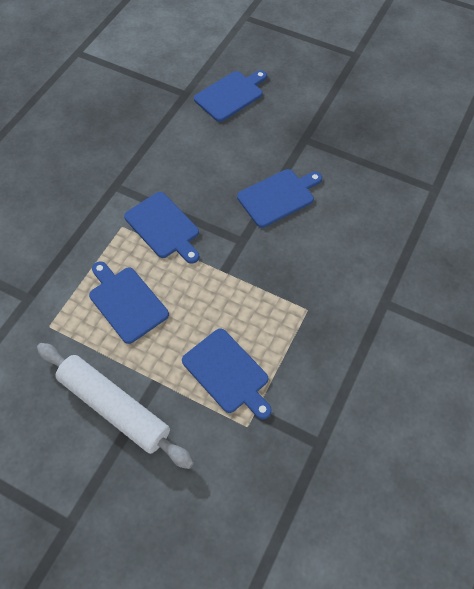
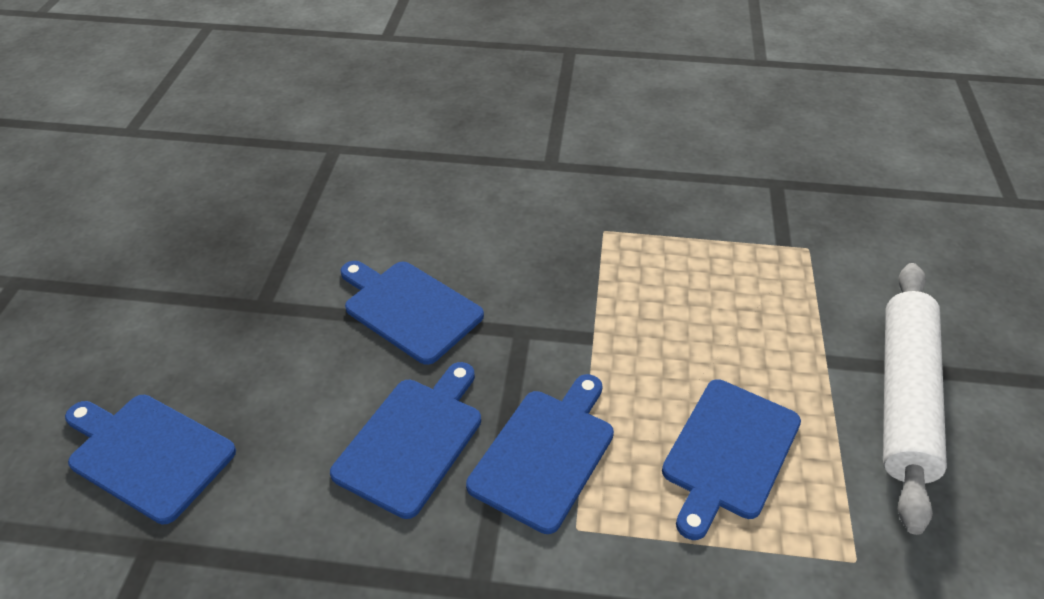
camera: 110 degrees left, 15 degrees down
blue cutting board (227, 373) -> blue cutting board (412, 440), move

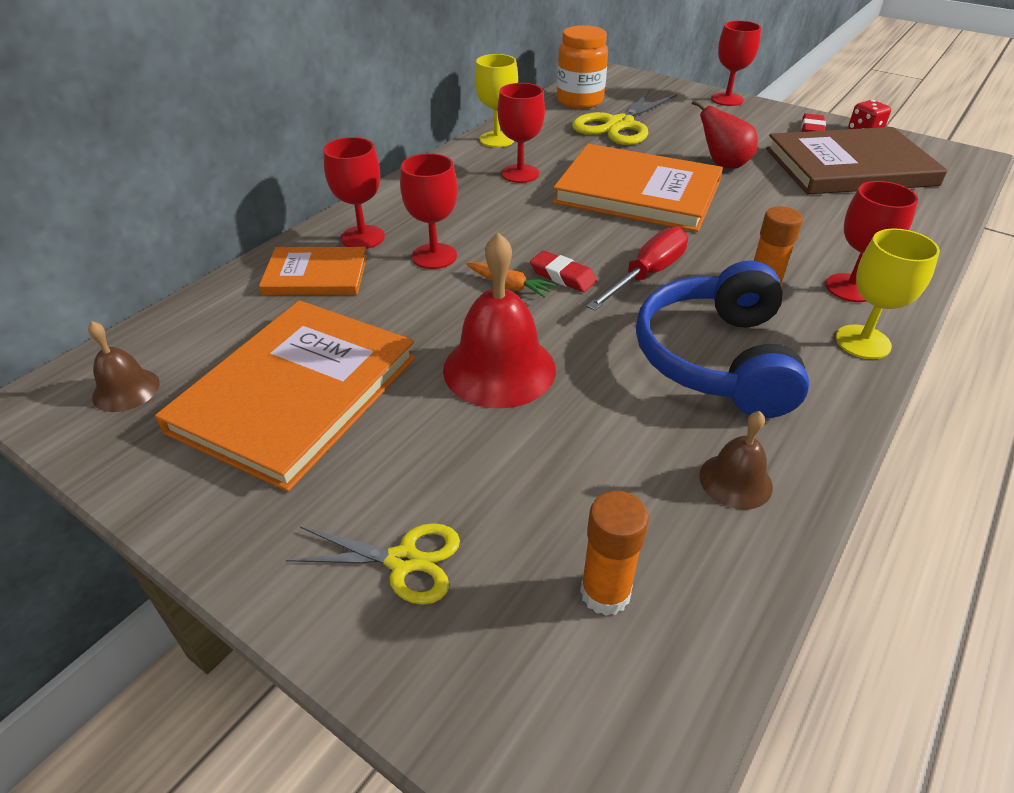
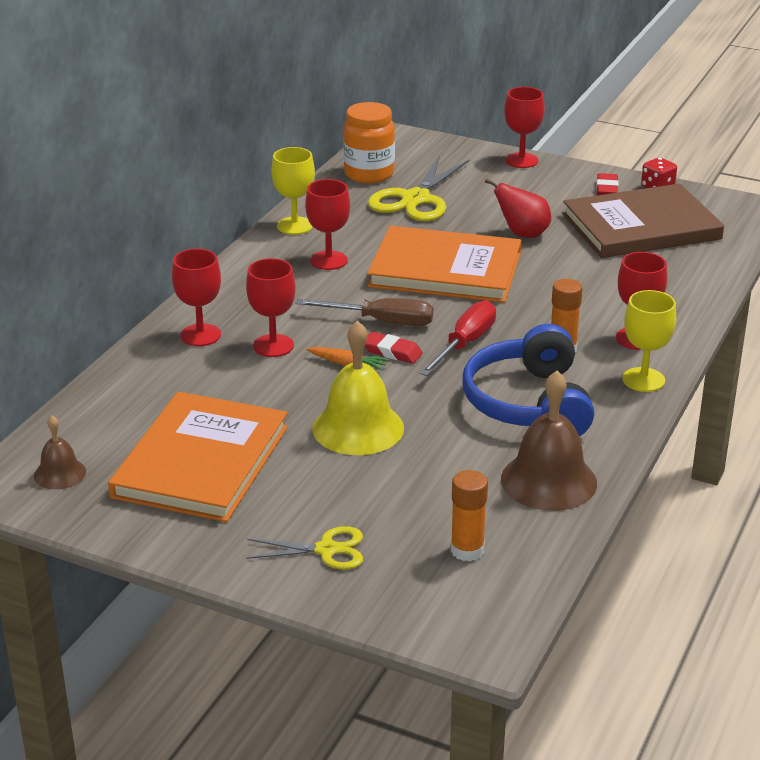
camera: 10 degrees left, 10 degrees down
orange book (316, 275) -> none
none -> brown screwdriver (381, 322)
red bell (499, 369) -> yellow bell (358, 428)
brown bell (735, 480) -> brown bell (548, 481), x1.85

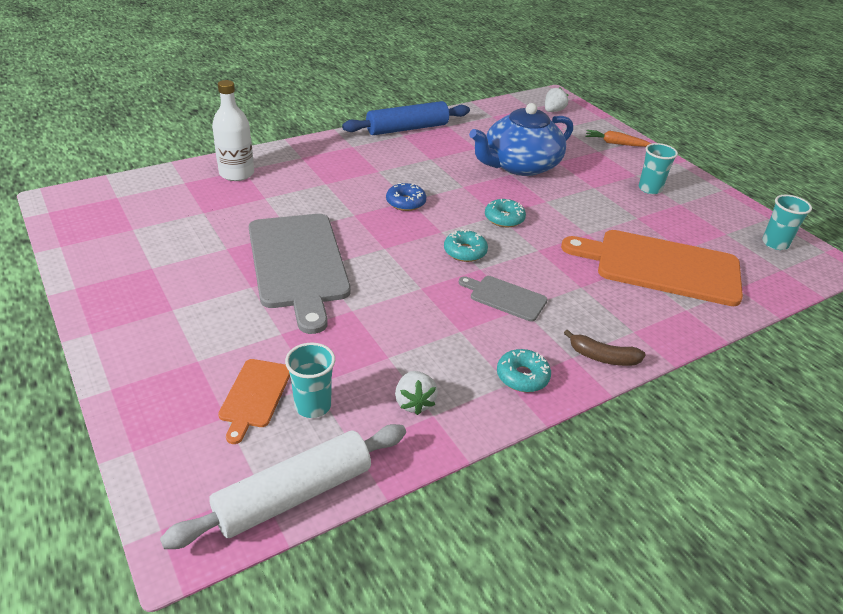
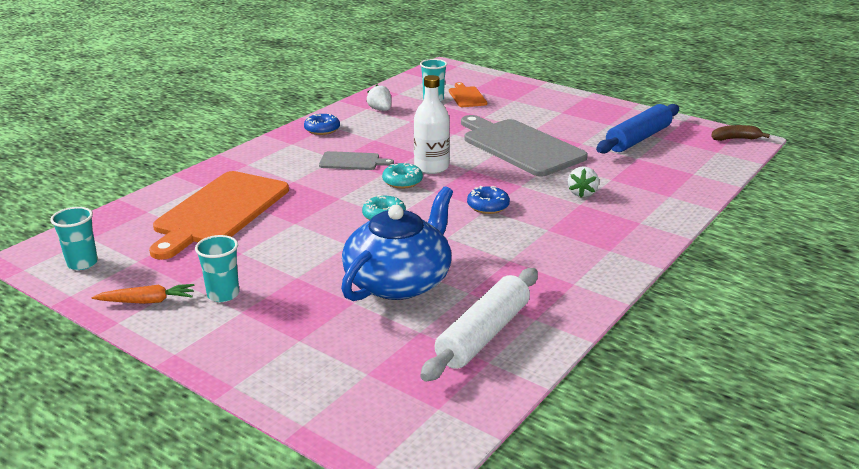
camera: 160 degrees right, 10 degrees down
white rolling pin (294, 495) -> white rolling pin (483, 334), move
white bottle (236, 173) -> white bottle (431, 167), move
blue rolling pin (407, 129) -> blue rolling pin (638, 139), move
white strawberry (553, 111) -> white strawberry (582, 193), move
brown banana (603, 357) -> brown banana (735, 139), move
orange carrot (615, 143) -> orange carrot (147, 301), move
turquoise donut (522, 376) -> blue donut (322, 129)
orange cutting board (661, 266) -> orange cutting board (219, 211), 120 degrees clockwise

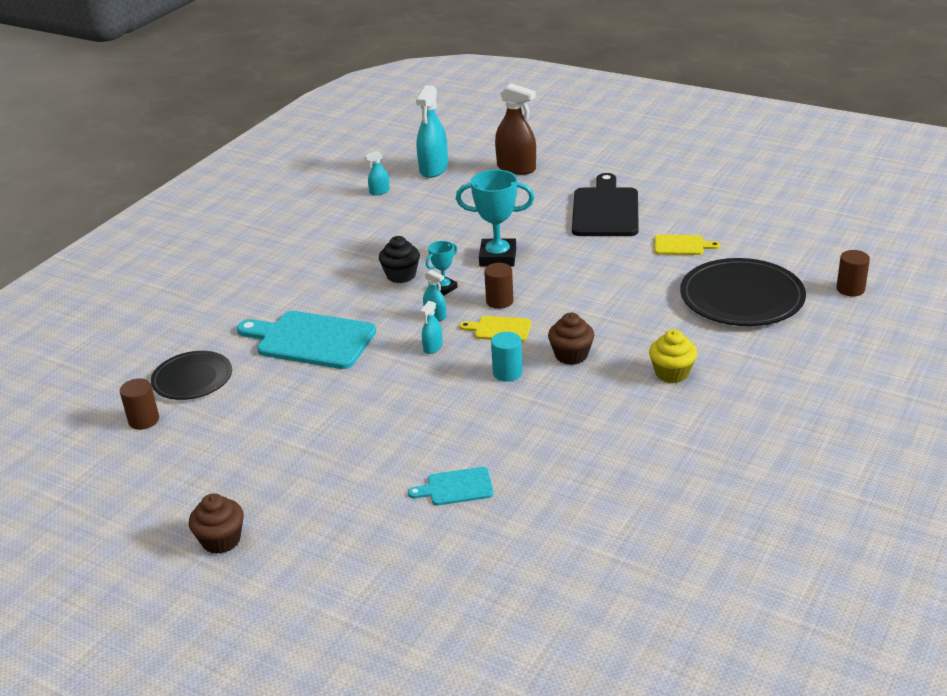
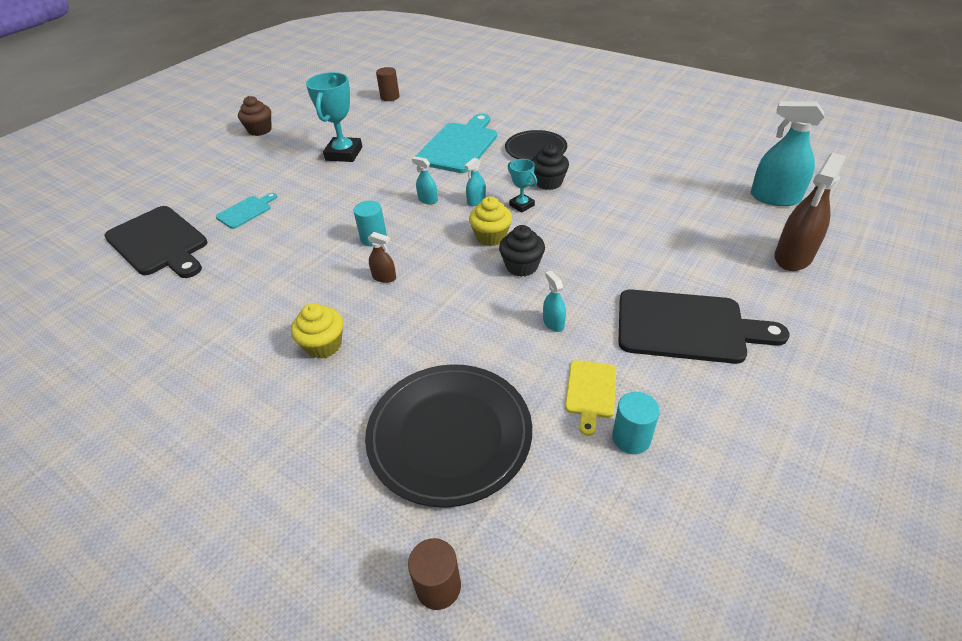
camera: 95 degrees right, 10 degrees up
yellow cutting board (499, 329) -> none
none -> black cutting board (159, 243)
none -> black cupcake (521, 266)
none -> turquoise cylinder (631, 438)
black plate (192, 379) -> black plate (535, 149), move
turquoise spray bottle (379, 192) -> turquoise spray bottle (553, 323), move
turquoise trophy (498, 257) -> turquoise trophy (344, 154), move
brown cylinder (499, 301) -> yellow cupcake (491, 237)
brown cupcake (571, 355) -> brown spray bottle (384, 277)
turquoise cutting board (456, 487) -> turquoise cutting board (246, 211), 45 degrees clockwise

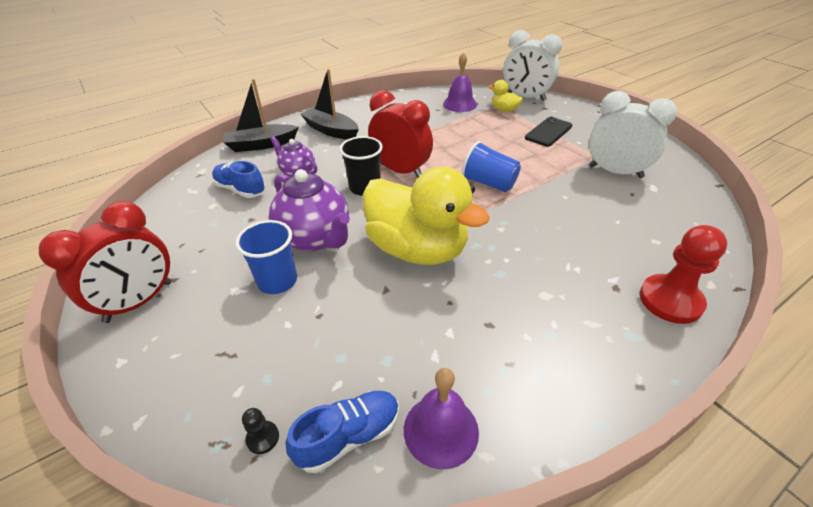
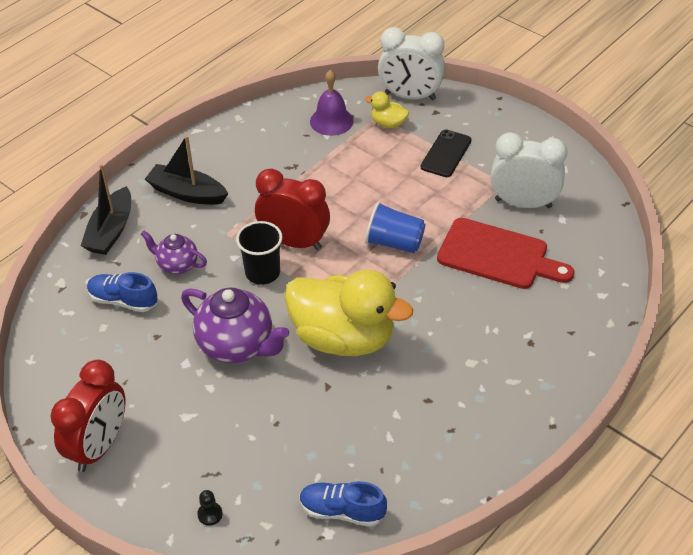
camera: 15 degrees left, 5 degrees up
blue cup (277, 281) -> none
purple bell (441, 430) -> none
red pawn (670, 300) -> none
none -> red cutting board (497, 255)
black pawn (263, 438) -> black pawn (210, 514), move
black boat (261, 145) -> black boat (111, 231), 45 degrees counterclockwise
blue shoe (349, 436) -> blue shoe (342, 511), 120 degrees counterclockwise

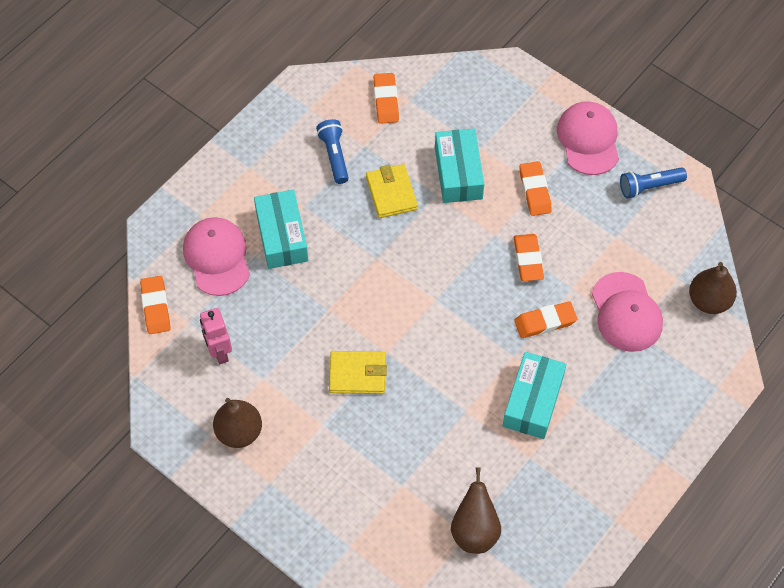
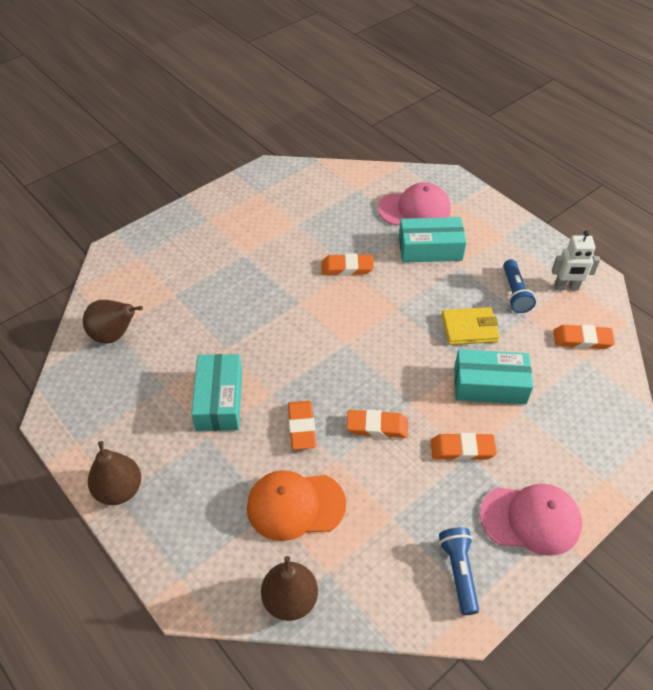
camera: 100 degrees right, 10 degrees down
pink robot (219, 352) -> none
yellow wallet (357, 374) -> none
none -> white robot (566, 287)
orange eraser (156, 307) -> orange eraser (347, 268), move
brown pear (239, 432) -> brown pear (119, 490), move
pink cap (626, 312) -> orange cap (295, 505)
blue flashlight (334, 156) -> blue flashlight (515, 293), 90 degrees clockwise
turquoise box (533, 401) -> turquoise box (219, 400), 60 degrees clockwise

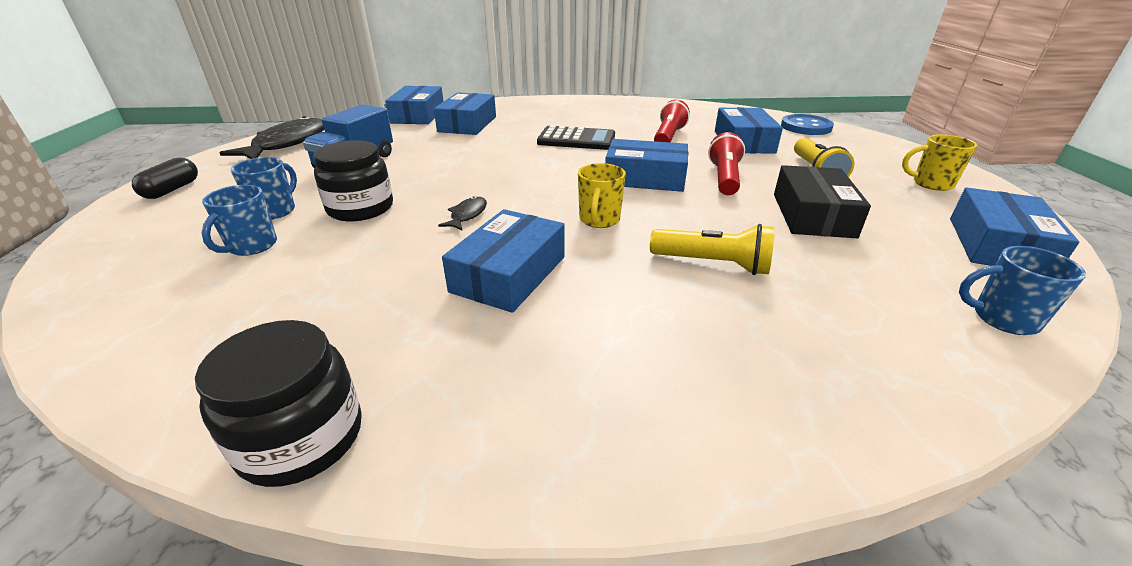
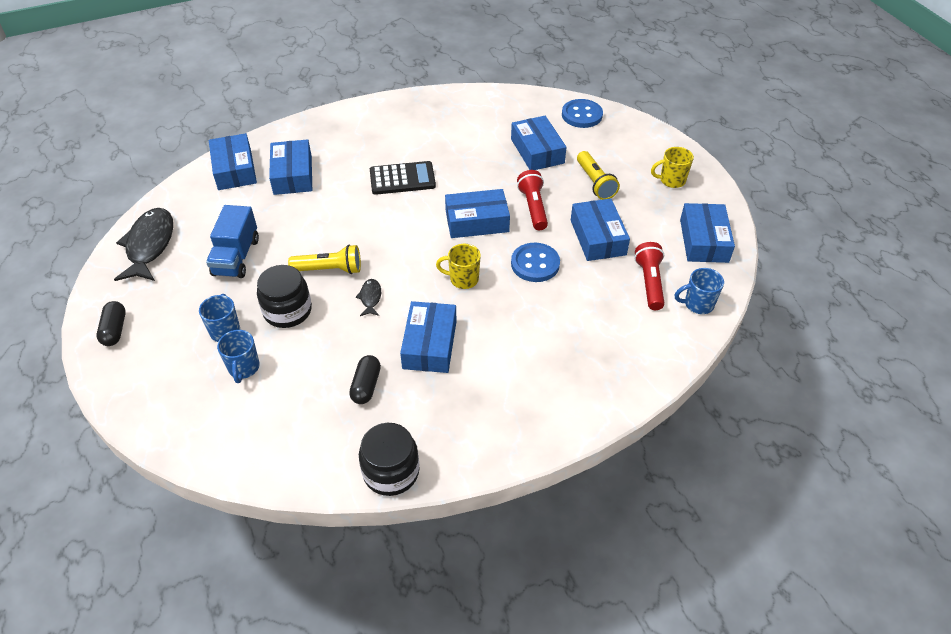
camera: 20 degrees left, 15 degrees up
none -> black capsule (366, 386)
none -> blue button (535, 264)
yellow flashlight (713, 264) -> yellow flashlight (329, 269), move
red flashlight (668, 137) -> red flashlight (649, 282), move
black box (812, 215) -> blue box (598, 237)
yellow mug (599, 220) -> yellow mug (463, 279), 105 degrees clockwise

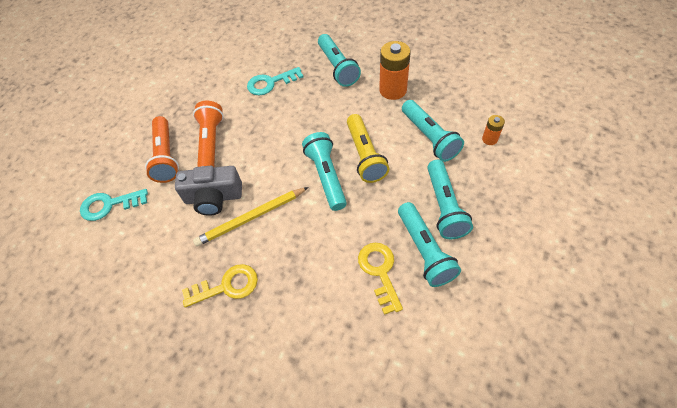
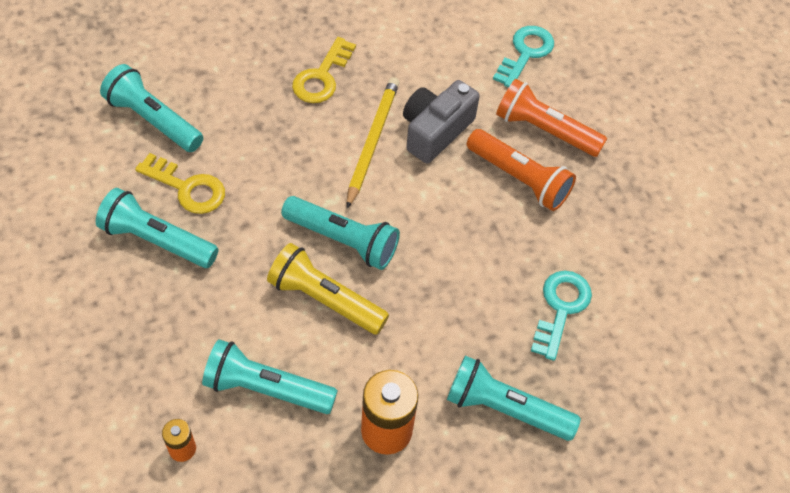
camera: 125 degrees right, 0 degrees up
turquoise flashlight (444, 206) -> turquoise flashlight (153, 120), move

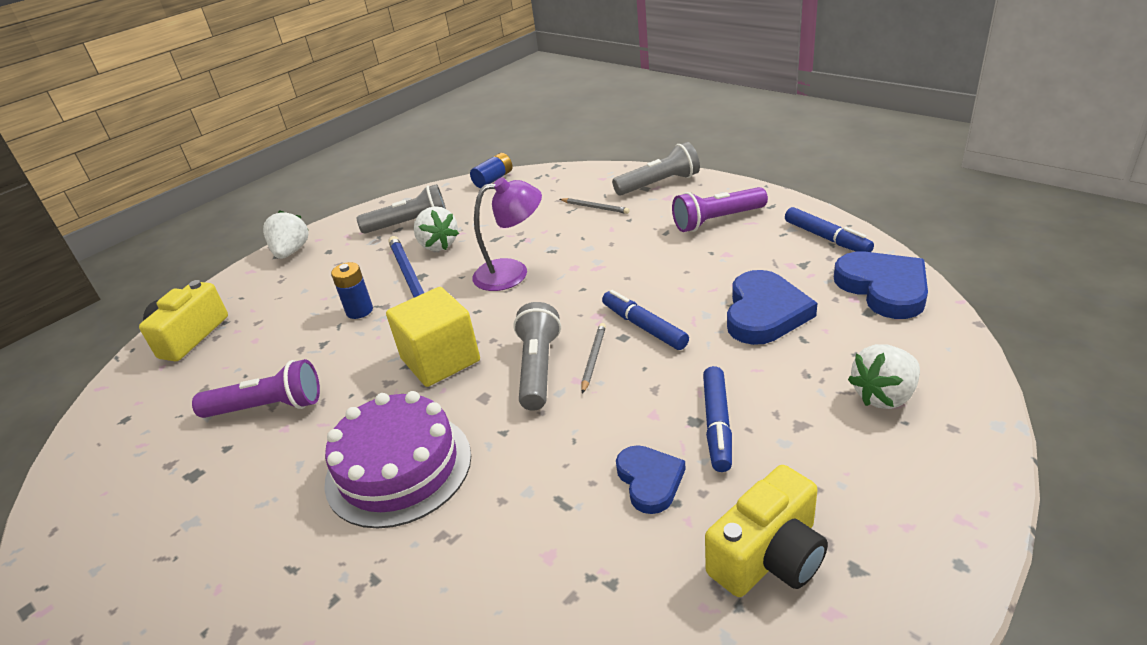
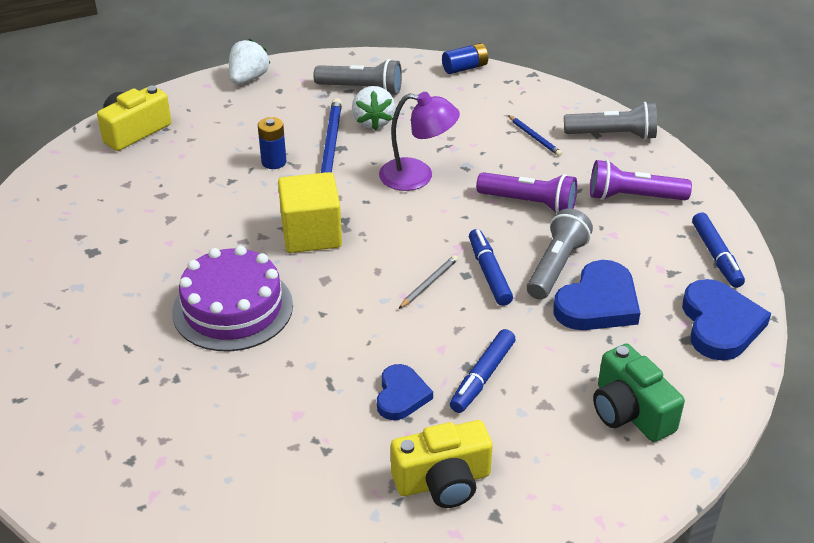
camera: 20 degrees right, 5 degrees up
purple flashlight (267, 407) -> purple flashlight (529, 203), move
grey flashlight (538, 368) -> grey flashlight (556, 266), move
white strawberry (884, 396) -> green camera (630, 412)
grey pencil (595, 207) -> blue pencil (534, 137)

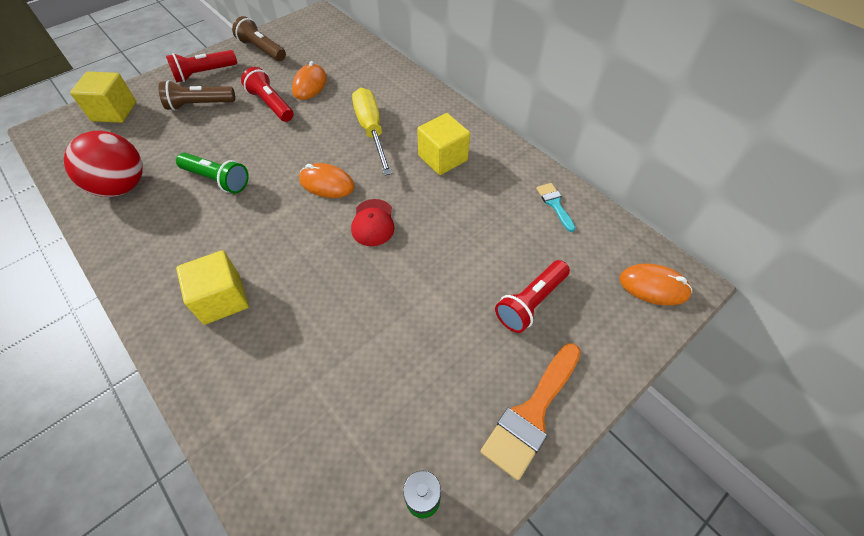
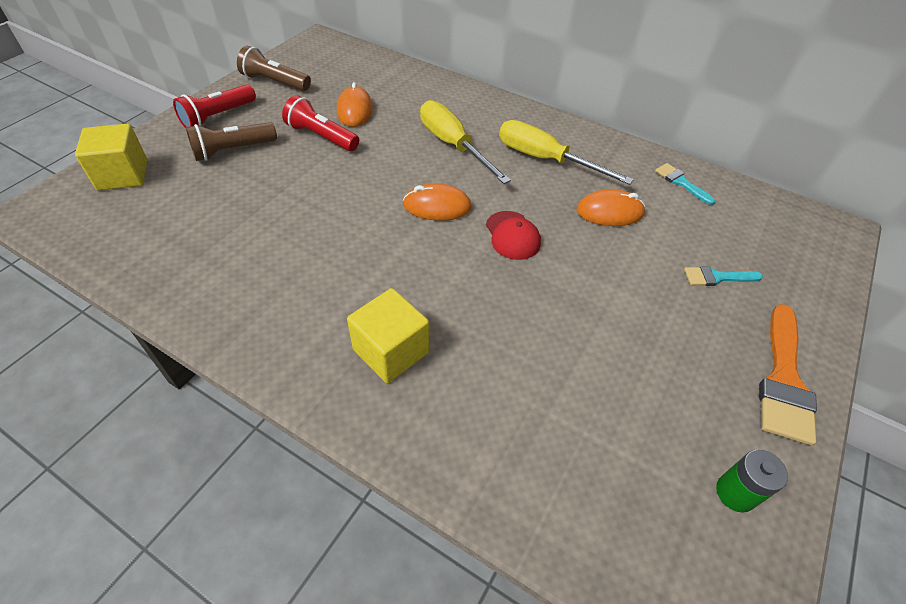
camera: 20 degrees left, 5 degrees down
red ball (122, 186) -> none
green flashlight (217, 180) -> none
orange mouse (653, 286) -> orange mouse (609, 212), move
yellow cube (443, 158) -> yellow screwdriver (545, 159)
red flashlight (531, 302) -> turquoise brush (717, 277)

